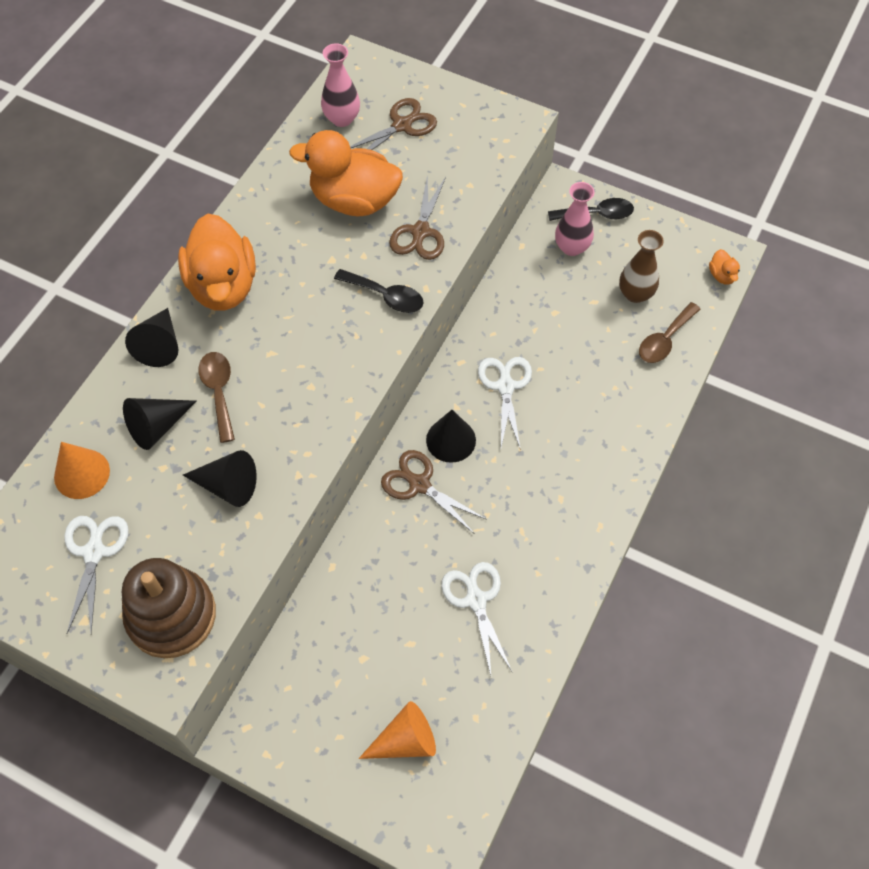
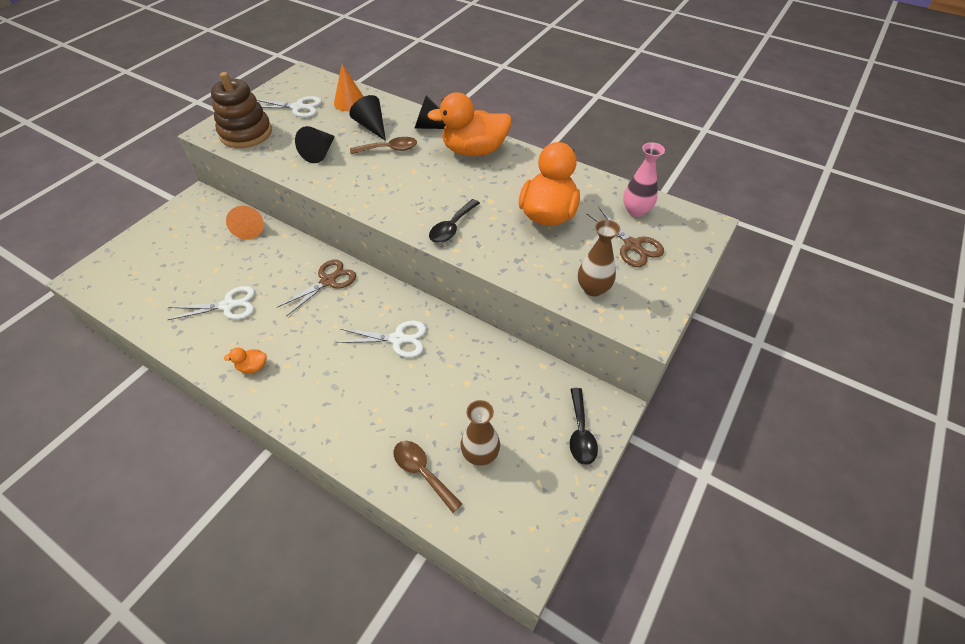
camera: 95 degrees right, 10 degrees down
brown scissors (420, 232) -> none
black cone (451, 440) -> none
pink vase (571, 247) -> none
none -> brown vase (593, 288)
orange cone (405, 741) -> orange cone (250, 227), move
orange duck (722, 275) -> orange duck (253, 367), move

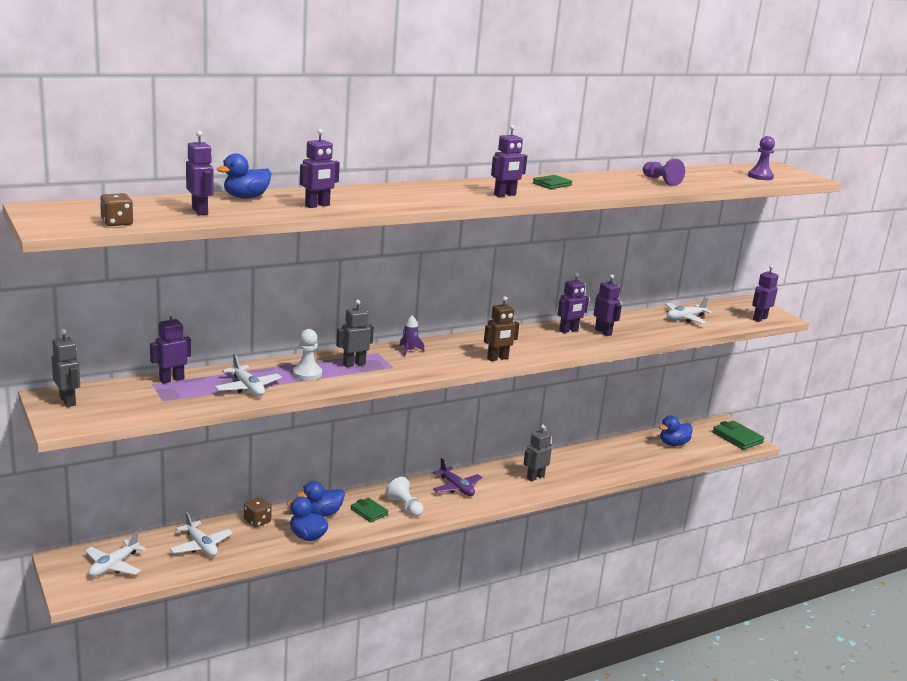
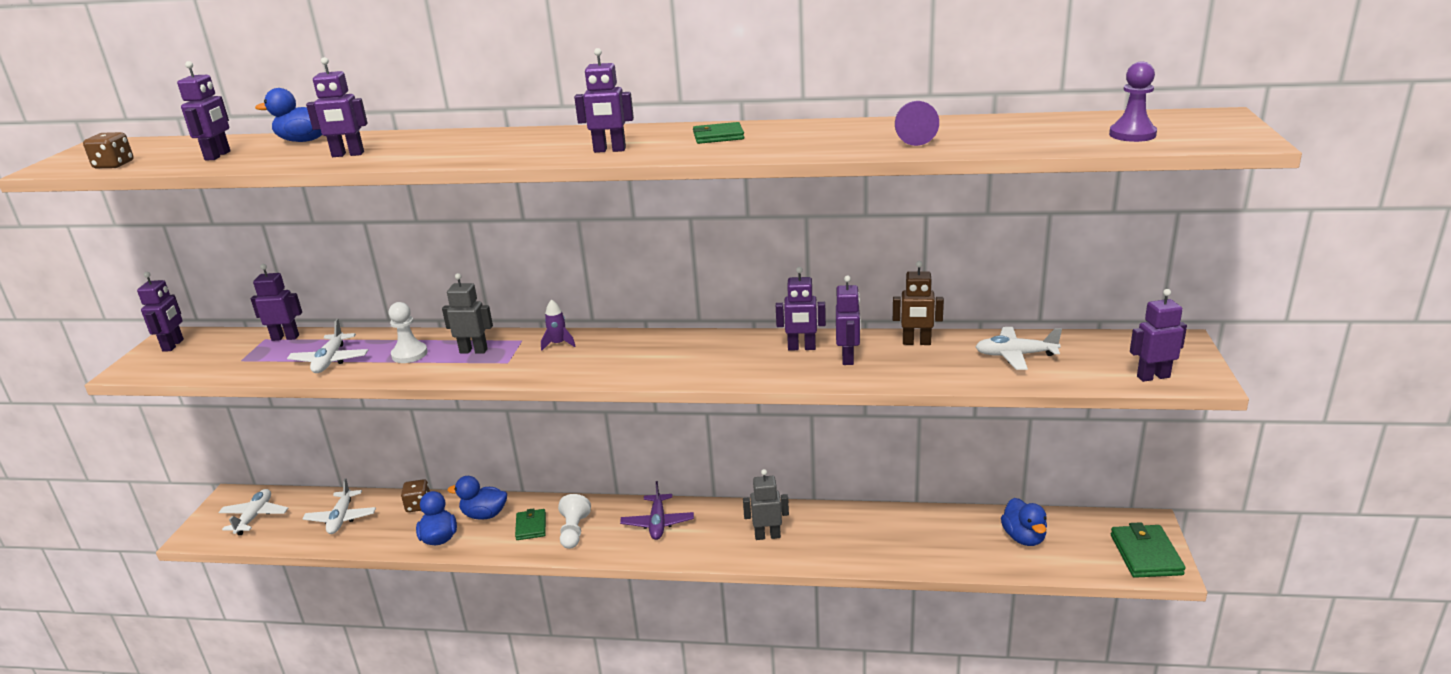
camera: 40 degrees right, 5 degrees up
brown robot (498, 358) -> brown robot (916, 343), move
grey robot (68, 401) -> purple robot (173, 345)
white plane (113, 565) -> white plane (255, 517), 120 degrees clockwise
blue duck (673, 444) -> blue duck (1024, 537), 105 degrees counterclockwise

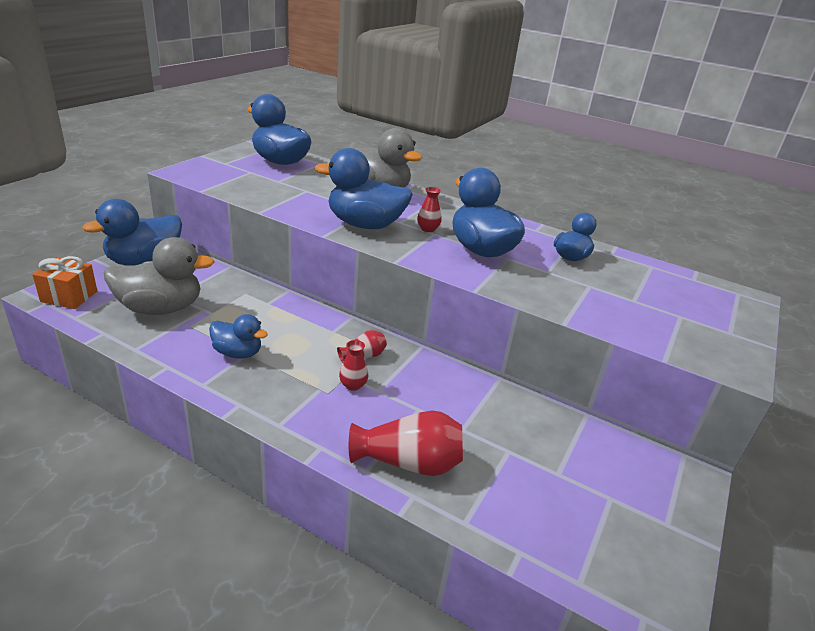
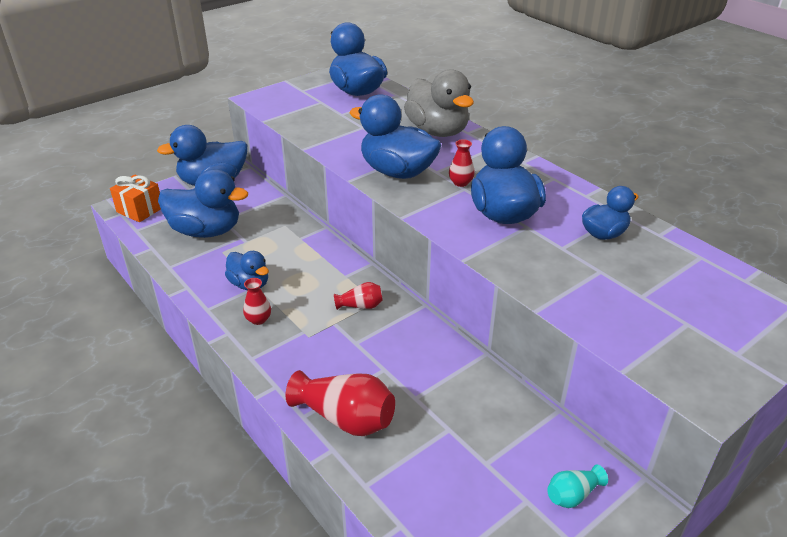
camera: 25 degrees right, 5 degrees up
none -> turquoise vase (572, 495)
red vase (353, 385) -> red vase (258, 319), move
grey duck (161, 308) -> blue duck (206, 231)

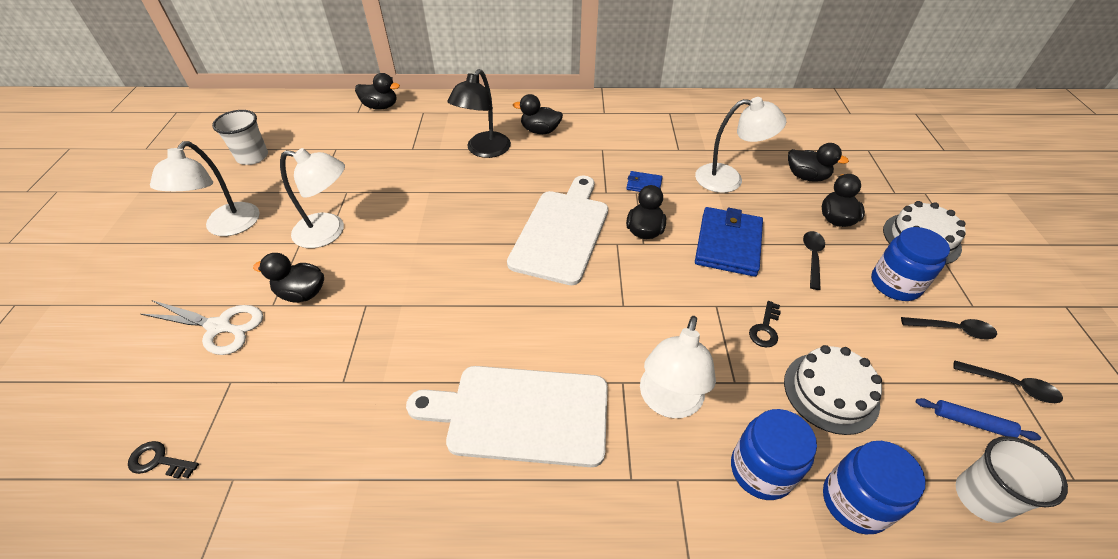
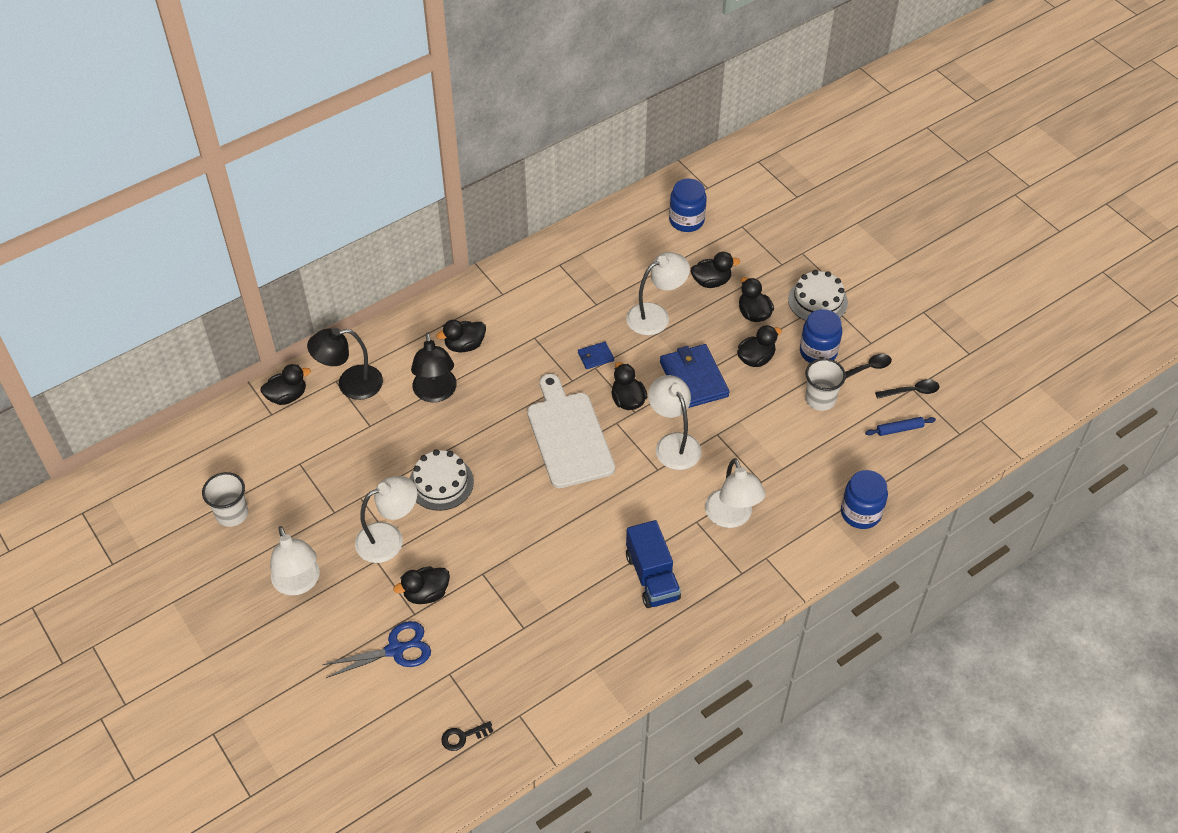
camera: 35 degrees left, 5 degrees up
black key (765, 328) -> none
none -> black lamp (350, 384)
none -> white lamp (673, 443)
blue jar (761, 470) -> blue jar (686, 220), move
white cake (830, 392) -> white cake (441, 483), move
white cup (981, 497) -> white cup (820, 399), move
white cutting board (520, 414) -> blue truck (652, 577)
black spoon (812, 257) -> black duck (756, 358)
white scissors (219, 327) -> blue scissors (395, 650)

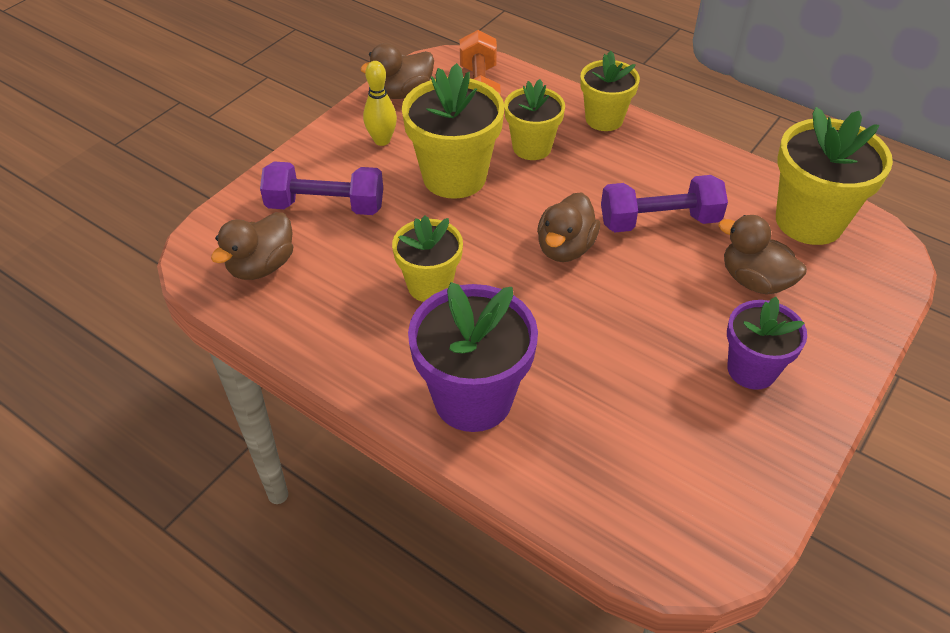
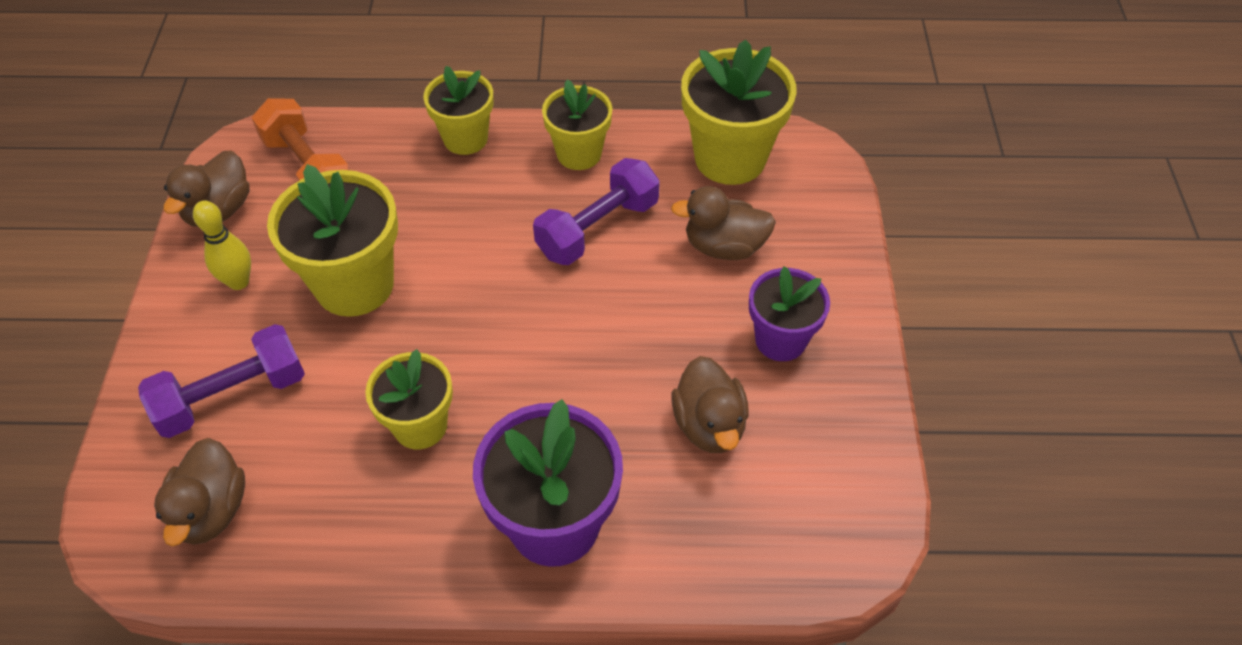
camera: 35 degrees left, 5 degrees up
yellow flower pot (532, 147) -> yellow flower pot (579, 153), move
brown duck (565, 248) -> brown duck (709, 425), move

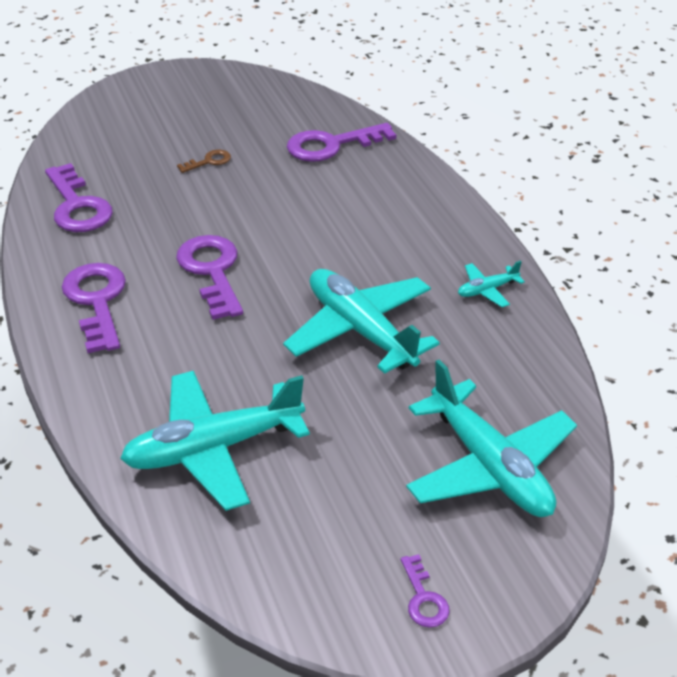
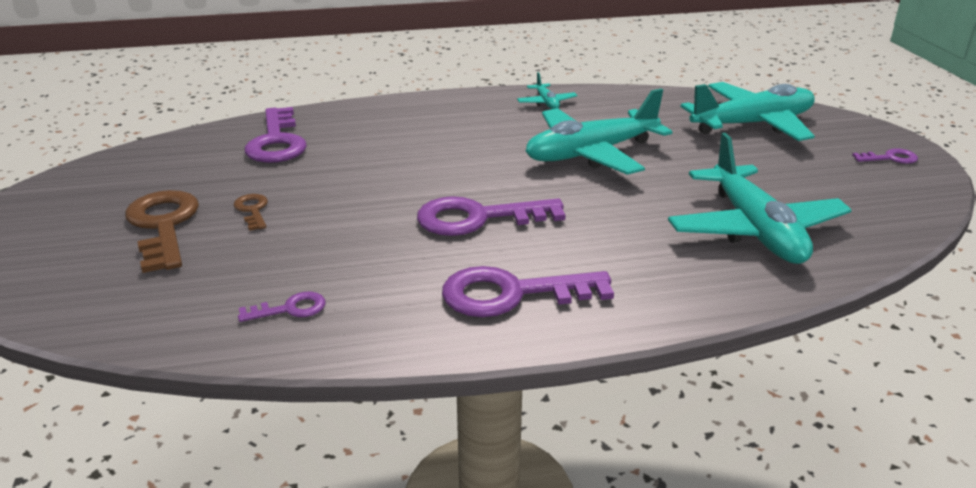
camera: 80 degrees left, 10 degrees down
none -> brown key (163, 225)
purple key (77, 206) -> purple key (290, 309), x0.49

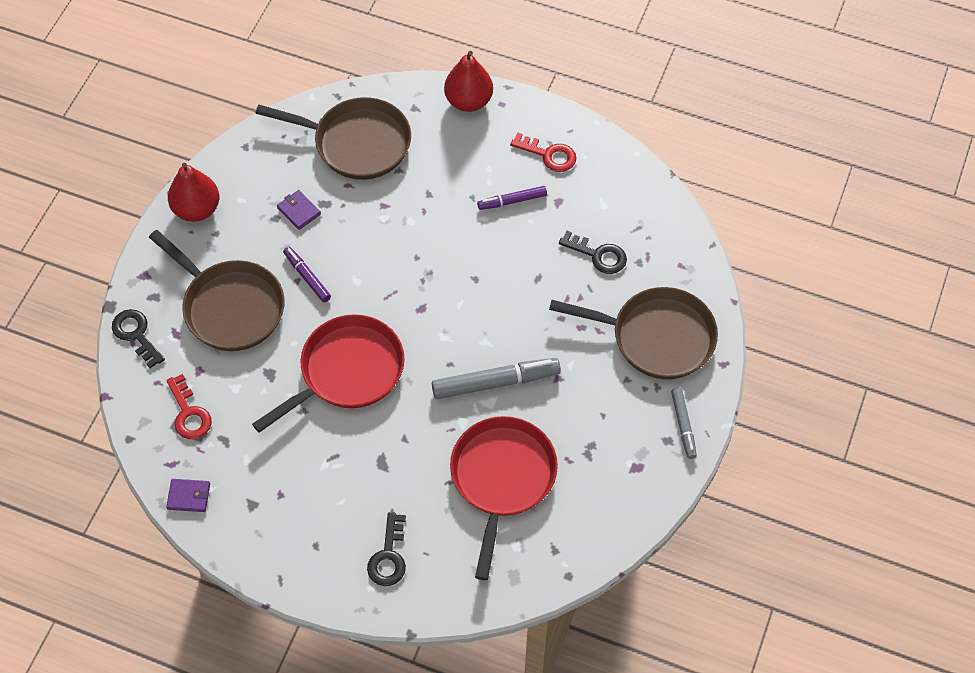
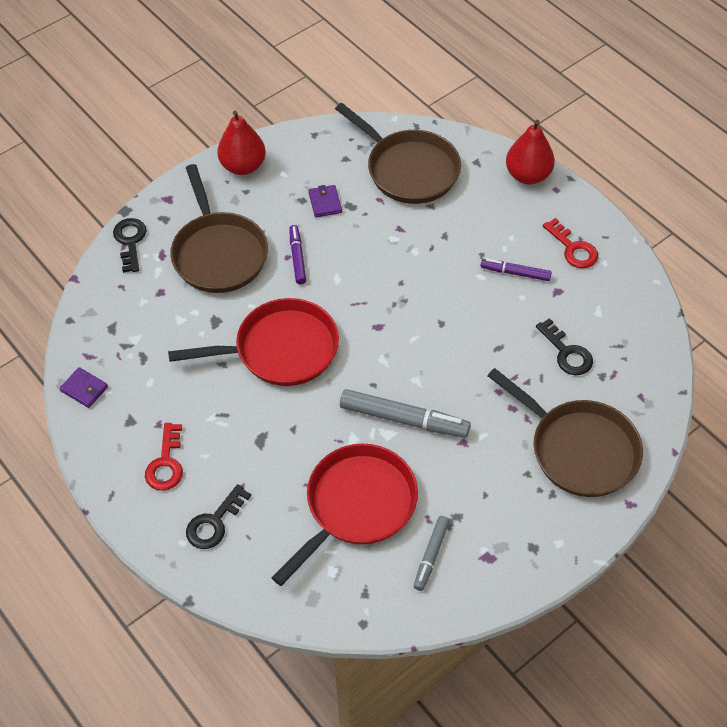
camera: 30 degrees right, 5 degrees down
red key (189, 413) -> red key (166, 463), move
grey marker (683, 425) -> grey marker (431, 555), move

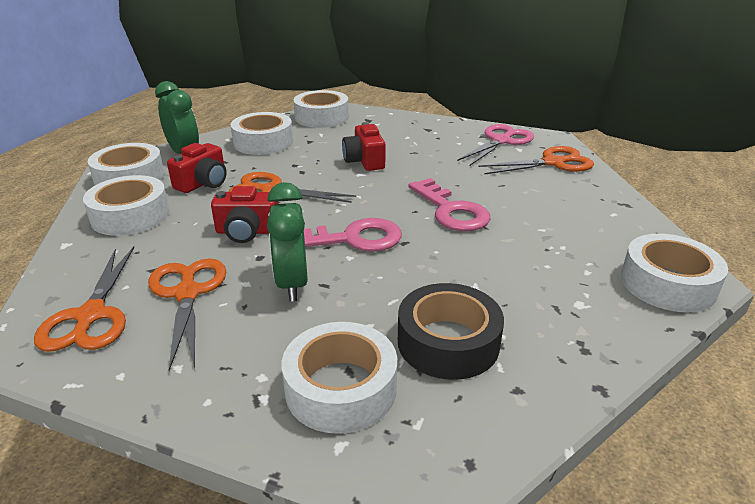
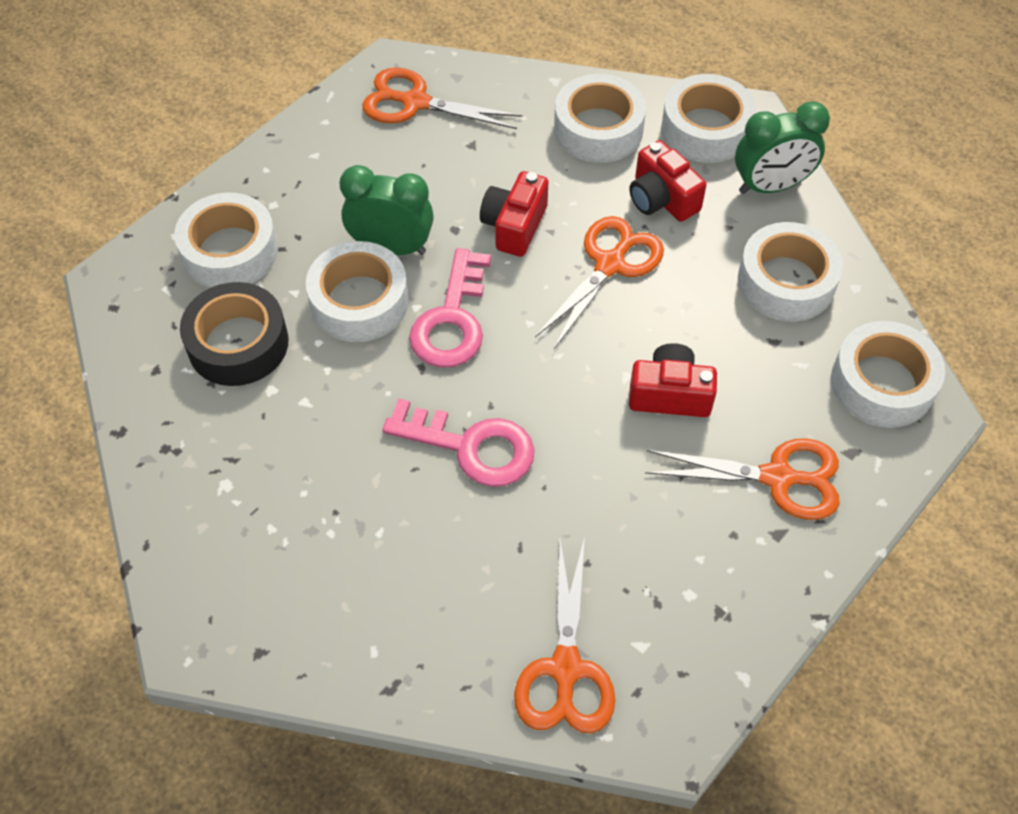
camera: 110 degrees right, 25 degrees up
pink scissors (501, 141) -> none
orange scissors (187, 293) -> orange scissors (777, 478), move
white tape (667, 284) -> white tape (359, 301), move
pink key (451, 211) -> pink key (471, 447), 150 degrees counterclockwise

